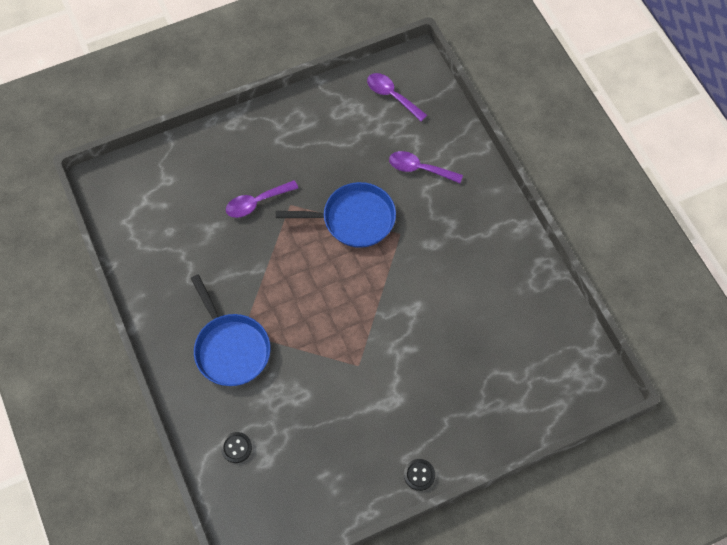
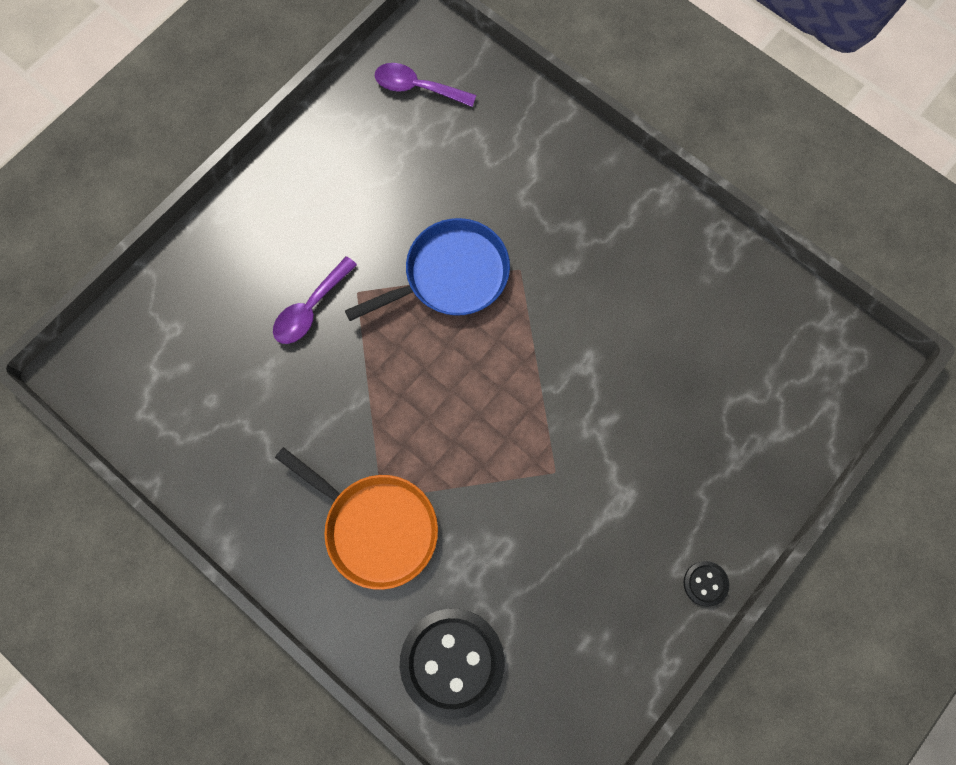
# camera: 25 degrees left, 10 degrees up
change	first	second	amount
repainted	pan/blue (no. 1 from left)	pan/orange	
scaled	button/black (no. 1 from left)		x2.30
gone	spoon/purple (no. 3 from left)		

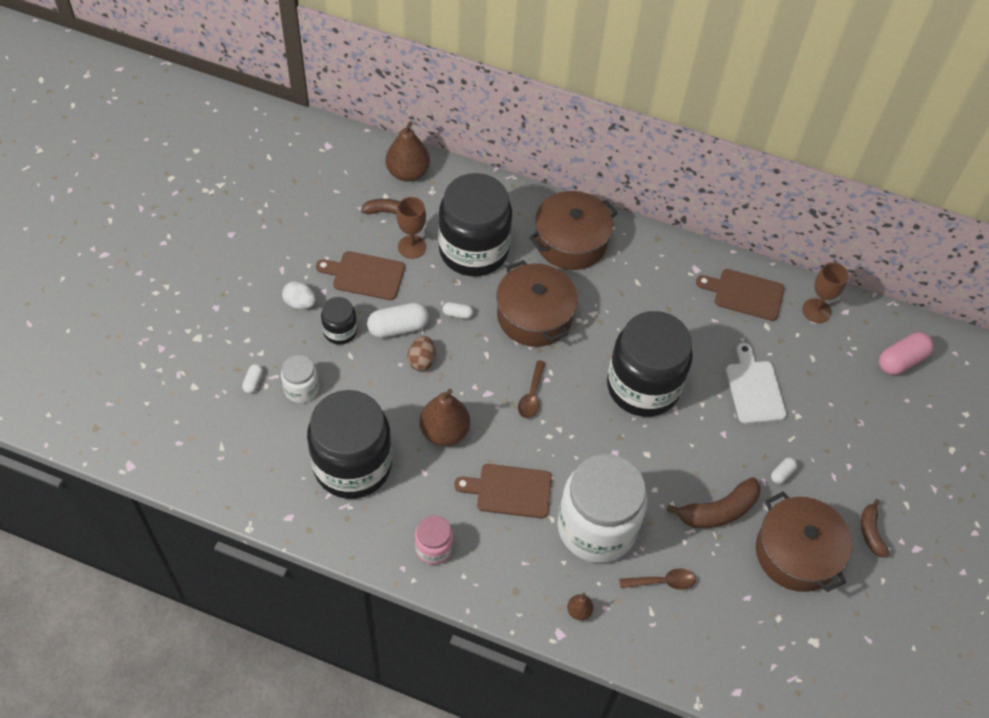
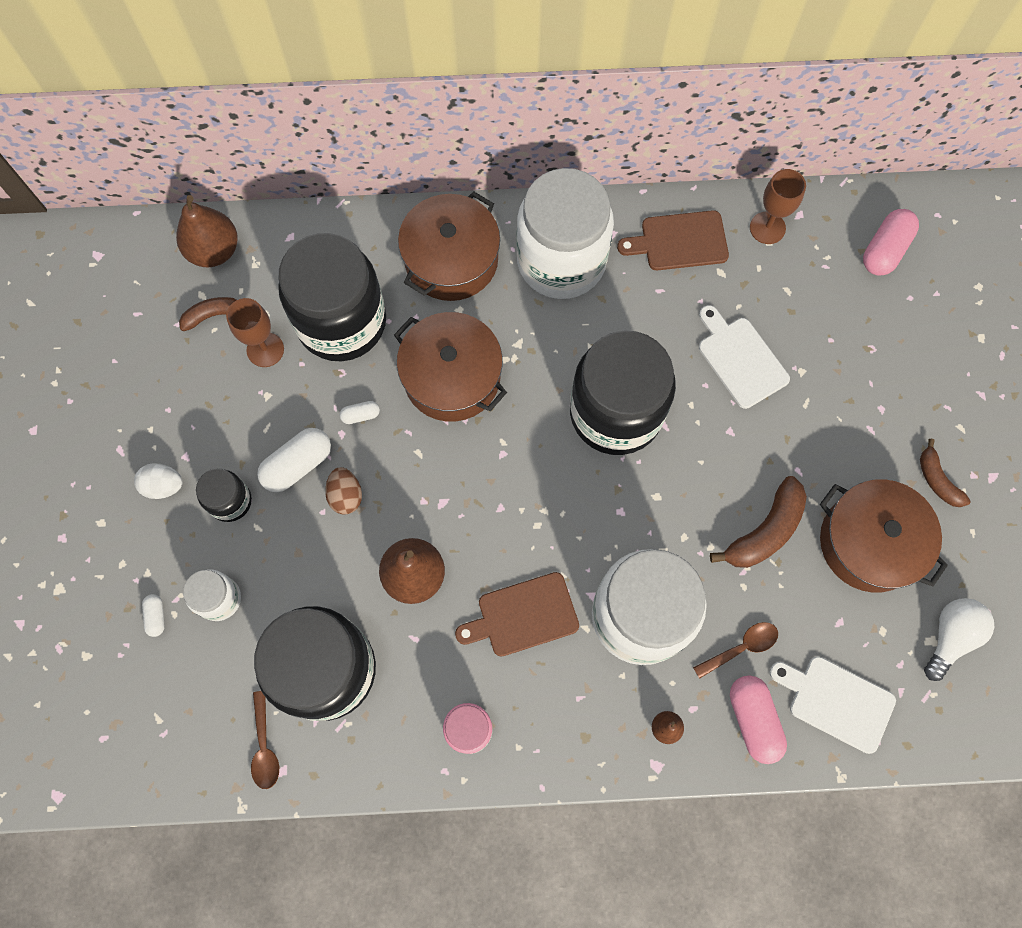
# camera: 20 degrees left, 15 degrees up
change	first	second	amount
shifted	spoon/brown (no. 1 from left)		
new		jar/white (no. 2 from left)	
new		capsule/pink (no. 1 from left)	
new		cutting board/white (no. 2 from left)	
new		light bulb/white	
gone	cutting board/brown (no. 1 from left)		
gone	capsule/white (no. 4 from left)		

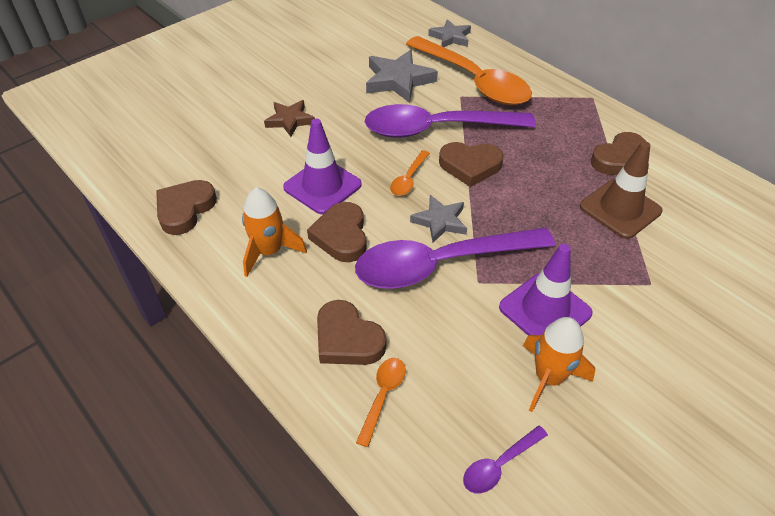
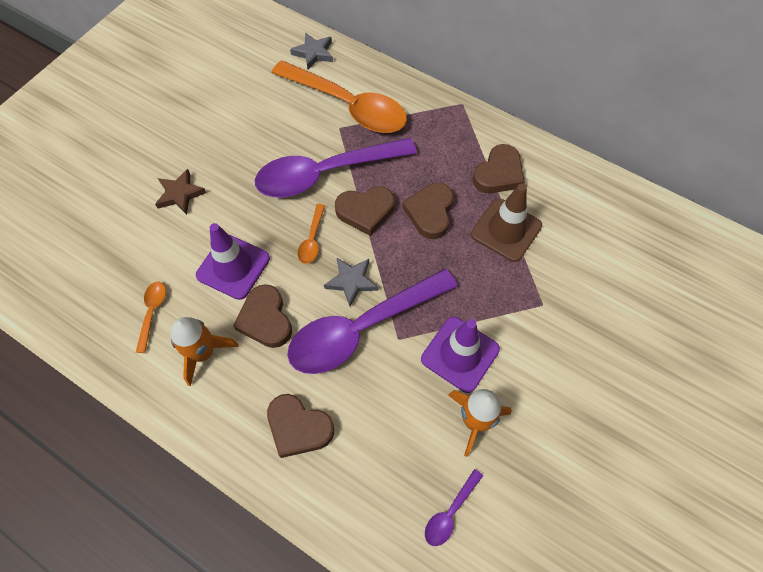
# camera: 15 degrees left, 15 degrees up
change	first	second	amount
shifted	spoon/orange (no. 1 from left)		
shifted	heart/brown (no. 1 from left in the first image)	heart/brown (no. 4 from left)	
gone	star/grey (no. 1 from left)		

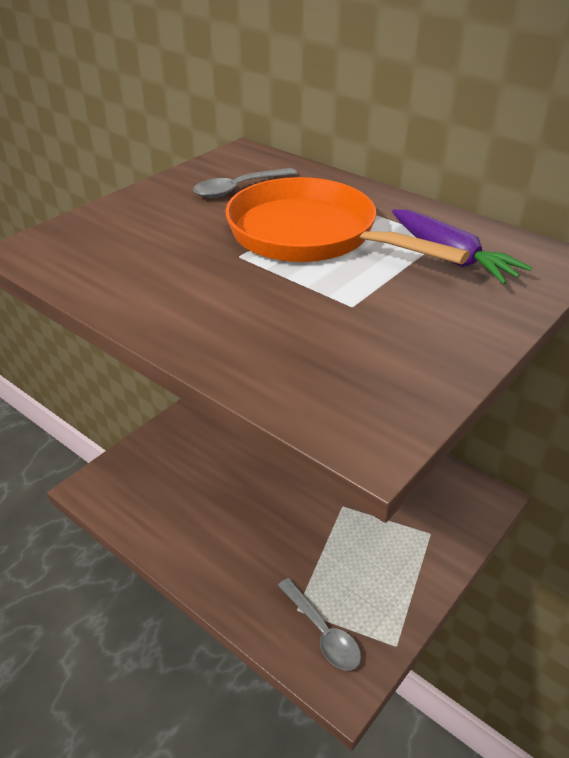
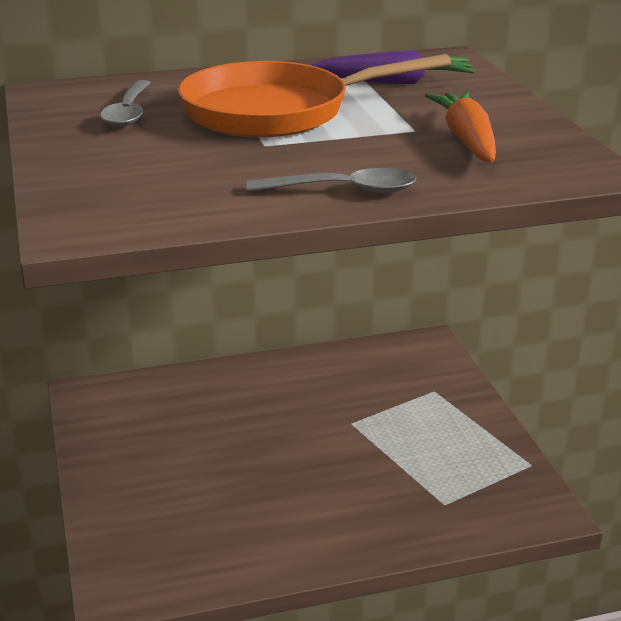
# camera: 55 degrees left, 10 degrees down
change	first	second	amount
shifted	spoon/grey (no. 2 from left)		
new		carrot/orange	

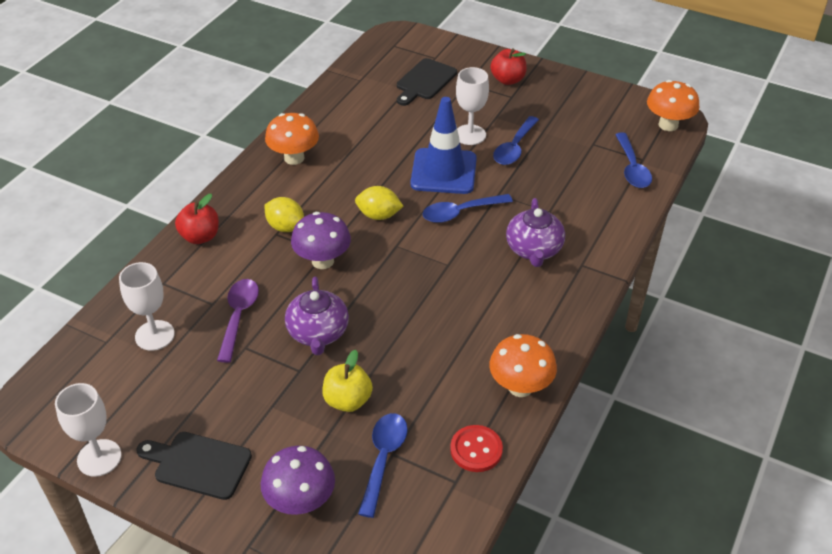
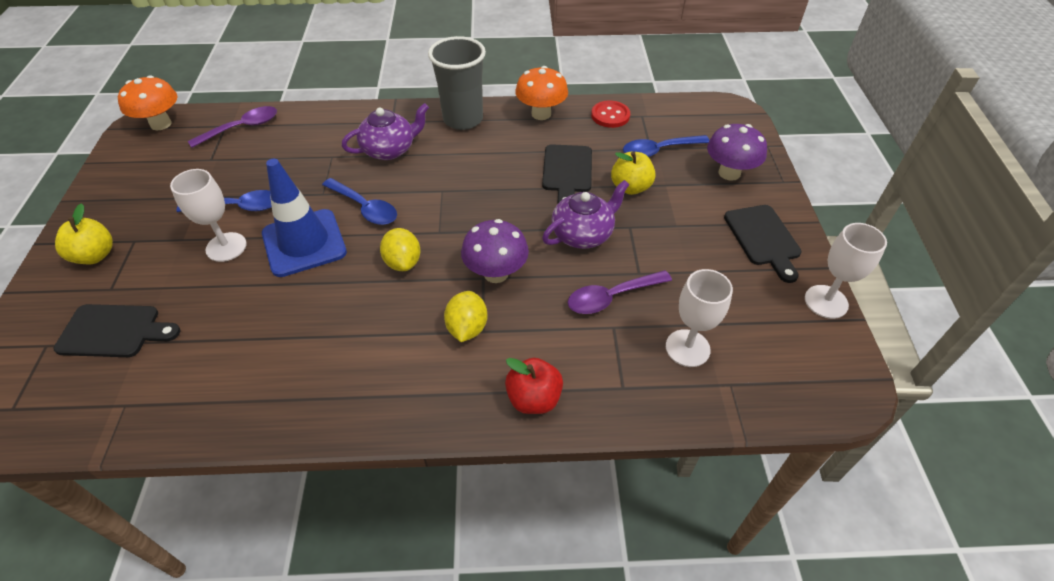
# camera: 120 degrees left, 5 degrees up
change	first	second	amount
repainted	apple/red (no. 2 from left)	apple/yellow (no. 1 from left)	
repainted	spoon/blue (no. 4 from left)	spoon/purple (no. 1 from left)	
new		cup/grey	
new		cutting board/black (no. 2 from left)	
gone	mushroom/orange (no. 1 from left)		

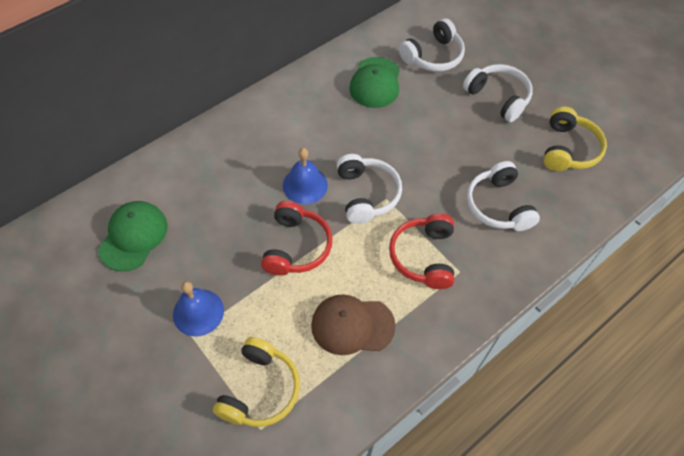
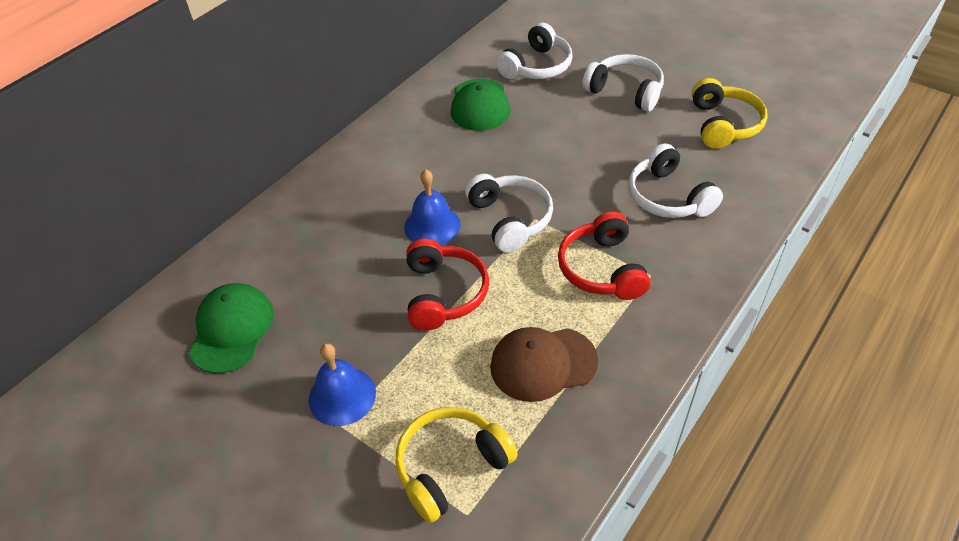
# camera: 10 degrees left, 10 degrees down
change	first	second	amount
rotated	headphones/yellow (no. 1 from left)		135 degrees counterclockwise

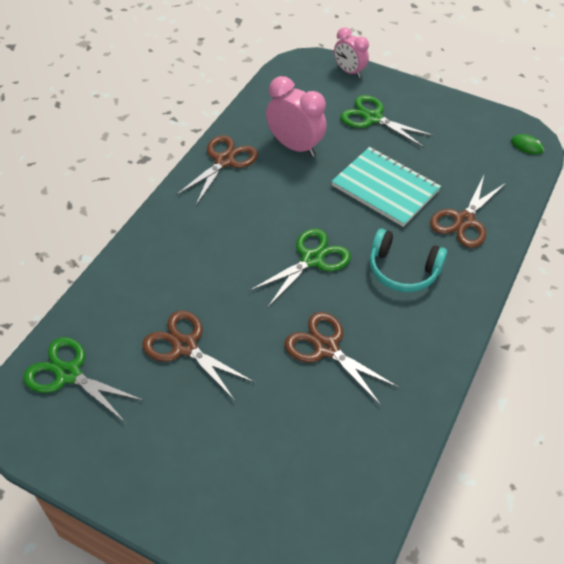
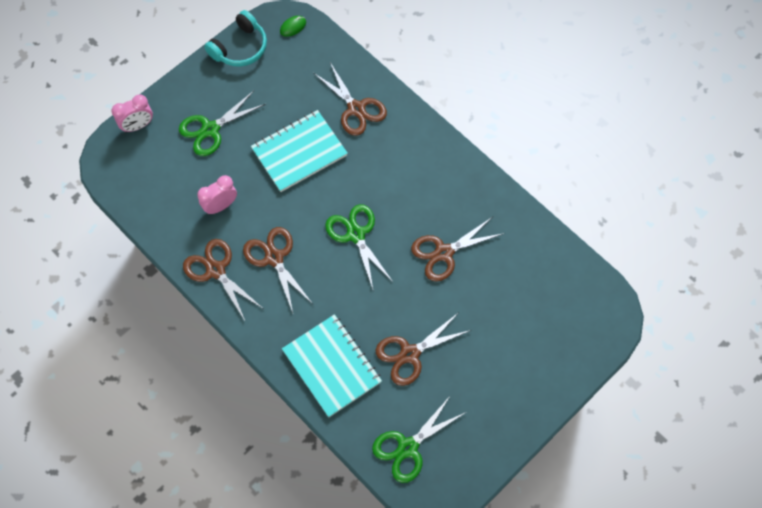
# camera: 70 degrees left, 15 degrees up
change	first	second	amount
scaled	clock/pink (no. 1 from left in the first image)	clock/pink (no. 2 from left)	x0.65
shifted	headphones/turquoise		
new		scissors/brown (no. 2 from left)	
new		notebook/turquoise (no. 2 from left)	

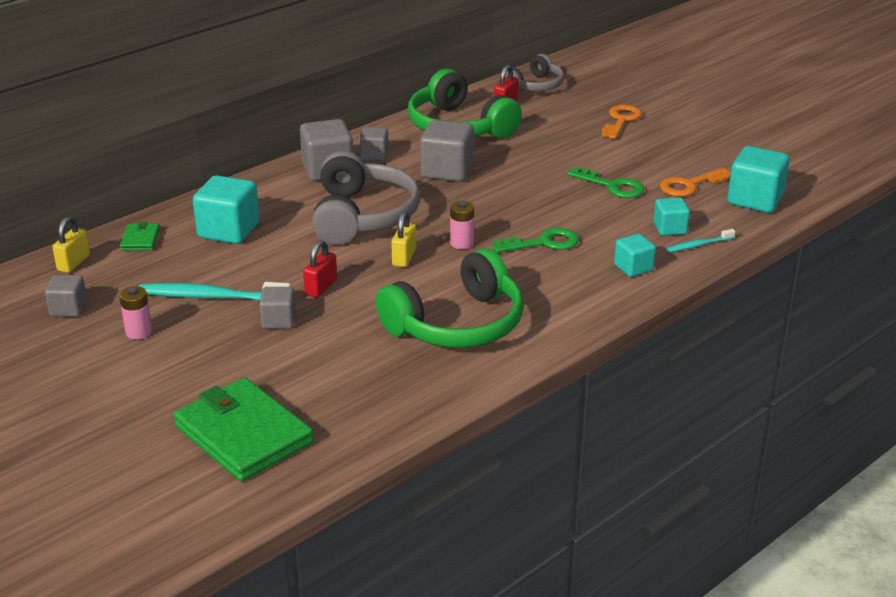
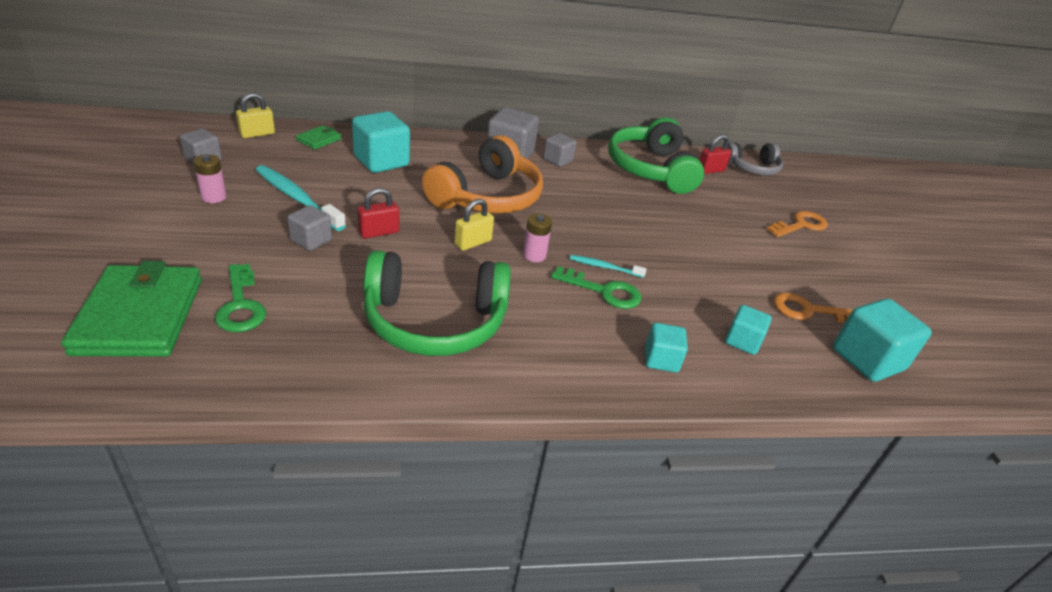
# camera: 30 degrees right, 5 degrees up
change	first	second	amount
shifted	key/green (no. 2 from left in the first image)	key/green (no. 1 from left)	
repainted	headphones/grey (no. 1 from left)	headphones/orange	
shifted	toothbrush/turquoise (no. 2 from left)		
gone	cube/grey (no. 5 from left)		

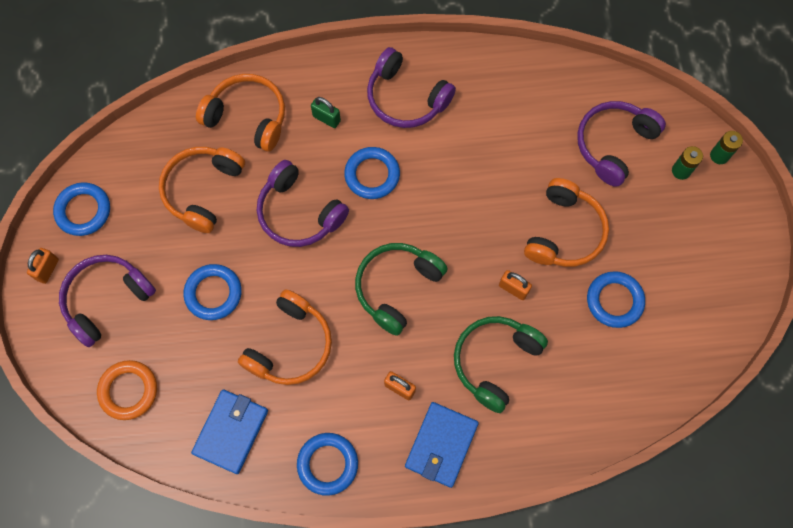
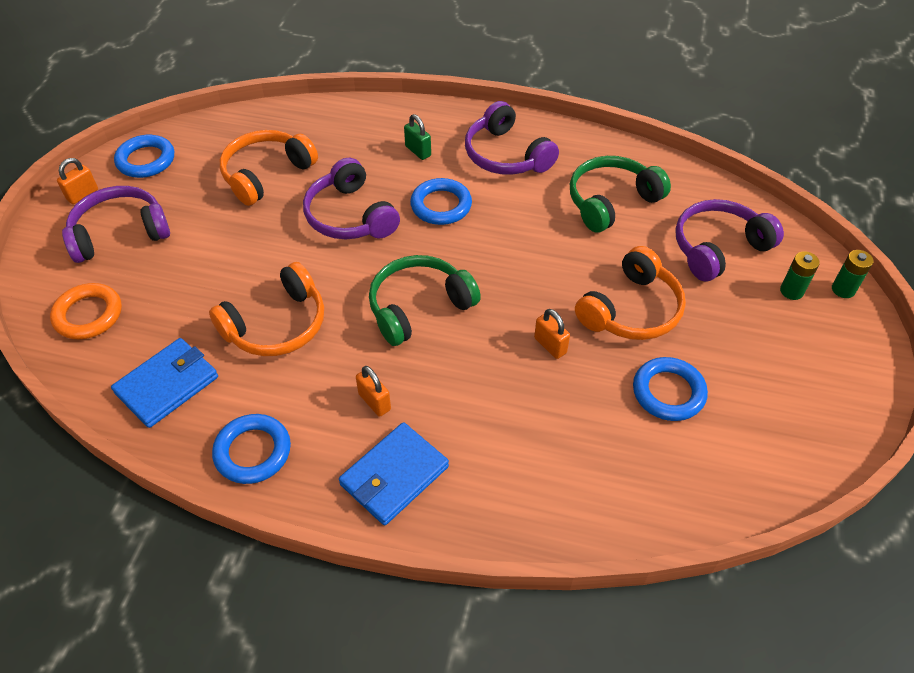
# camera: 20 degrees right, 20 degrees down
change	first	second	amount
shifted	headphones/green (no. 2 from left)		
gone	ring/blue (no. 2 from left)		
gone	headphones/orange (no. 2 from left)		

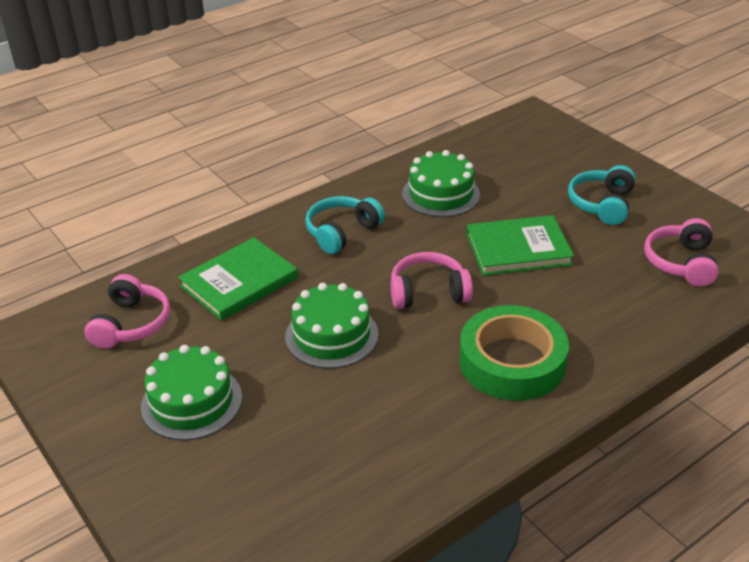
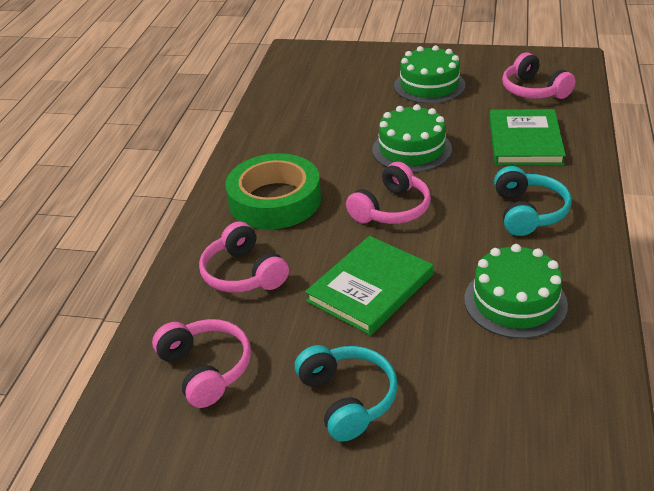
# camera: 140 degrees right, 0 degrees up
change	first	second	amount
new		headphones/pink (no. 2 from left)	

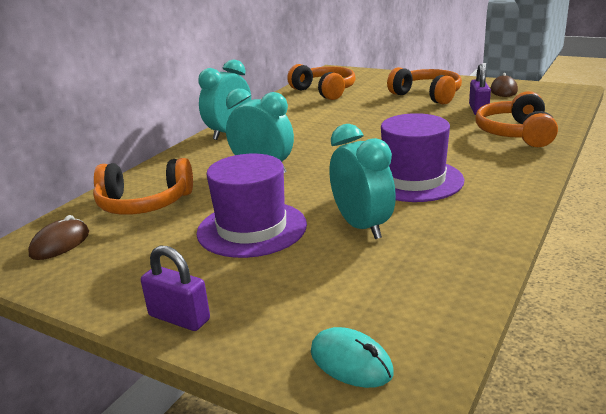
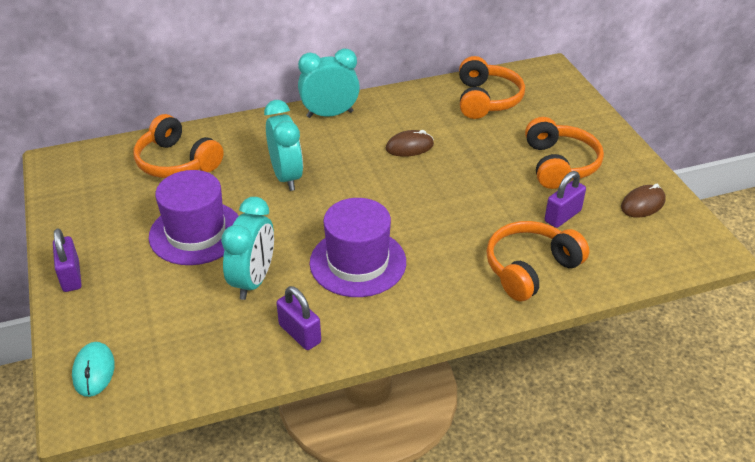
# camera: 40 degrees right, 15 degrees up
change	first	second	amount
new		padlock/purple (no. 2 from left)	
shifted	mouse/brown (no. 1 from left)		

